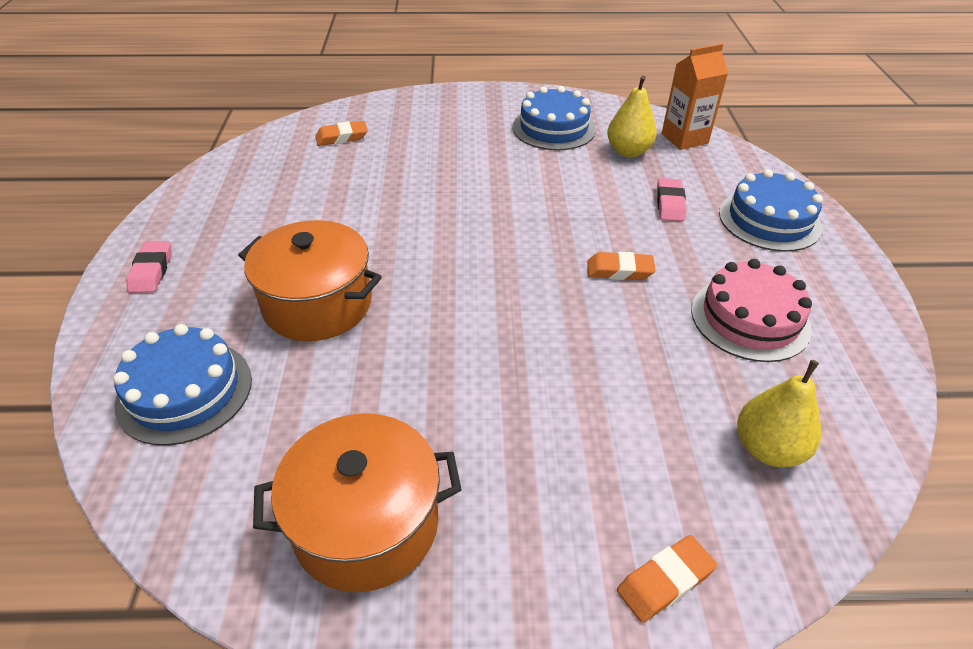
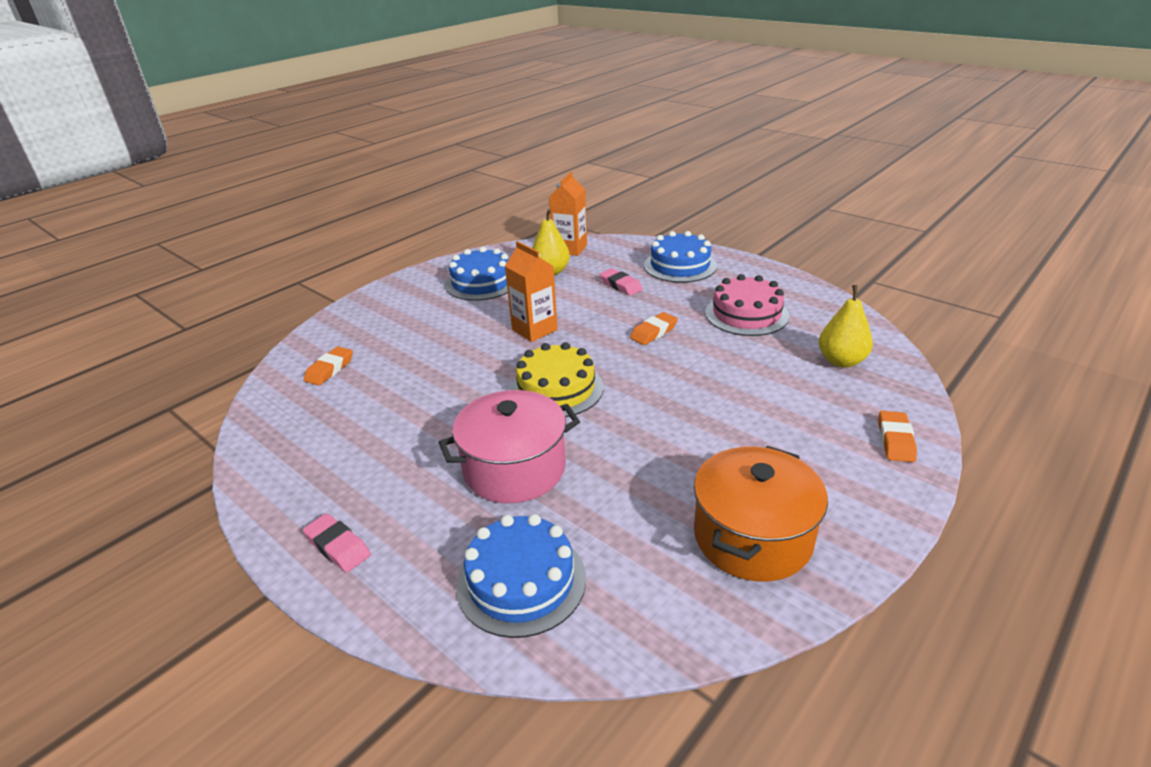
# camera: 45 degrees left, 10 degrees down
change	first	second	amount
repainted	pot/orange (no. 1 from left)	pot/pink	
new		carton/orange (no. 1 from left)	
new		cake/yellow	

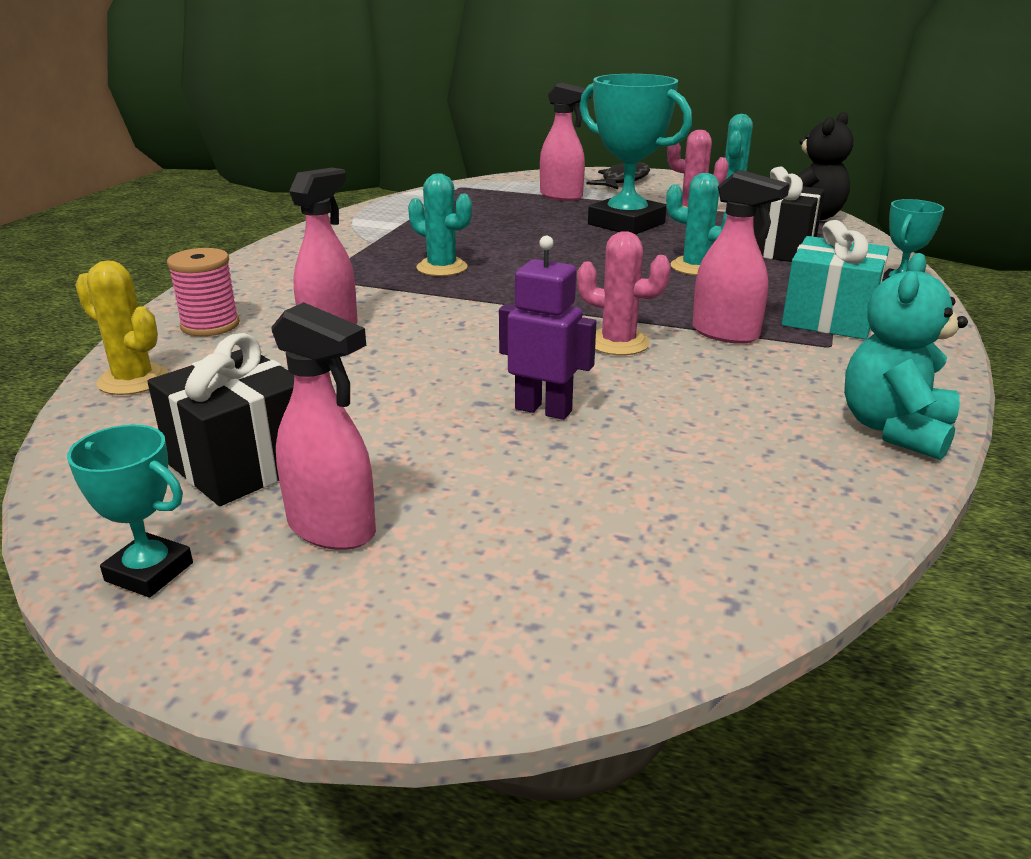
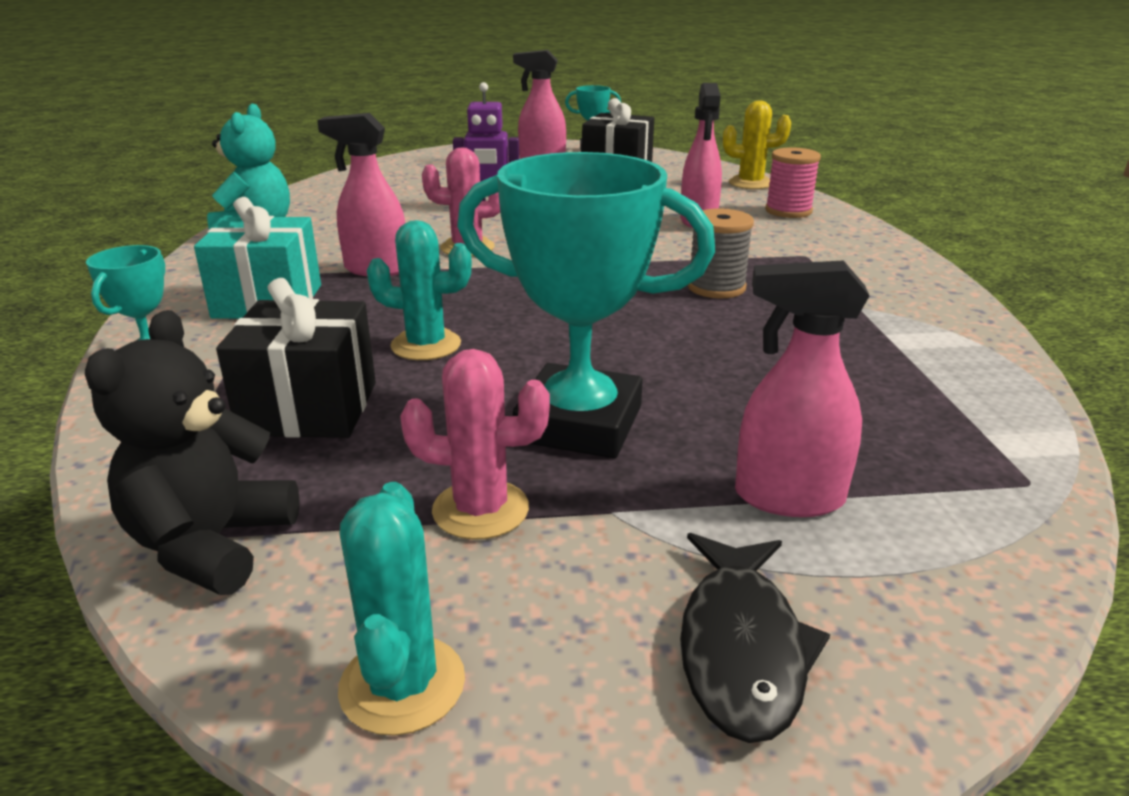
# camera: 155 degrees right, 0 degrees up
change	first	second	amount
swapped	cactus/turquoise (no. 1 from left)	spool/grey	

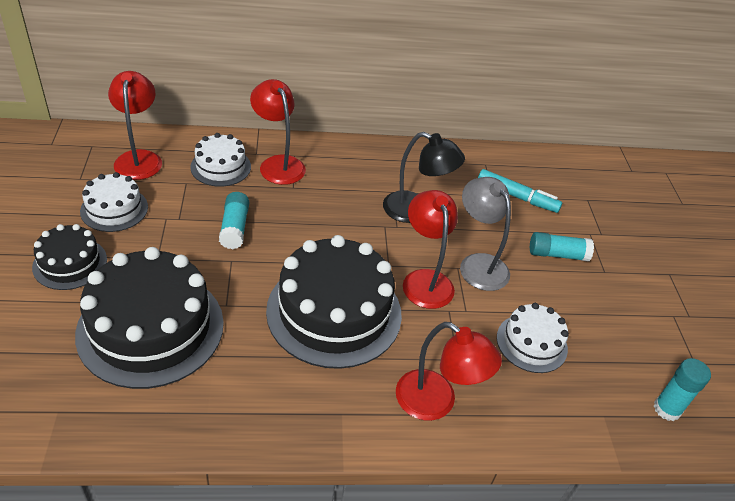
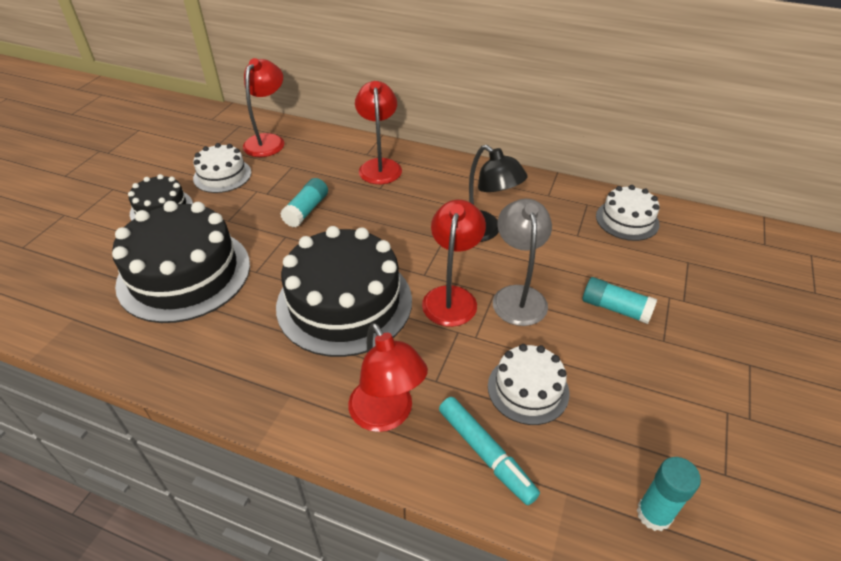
# camera: 30 degrees right, 0 degrees up
change	first	second	amount
shifted	marker/turquoise		
shifted	cake/white (no. 2 from left in the first image)	cake/white (no. 3 from left)	

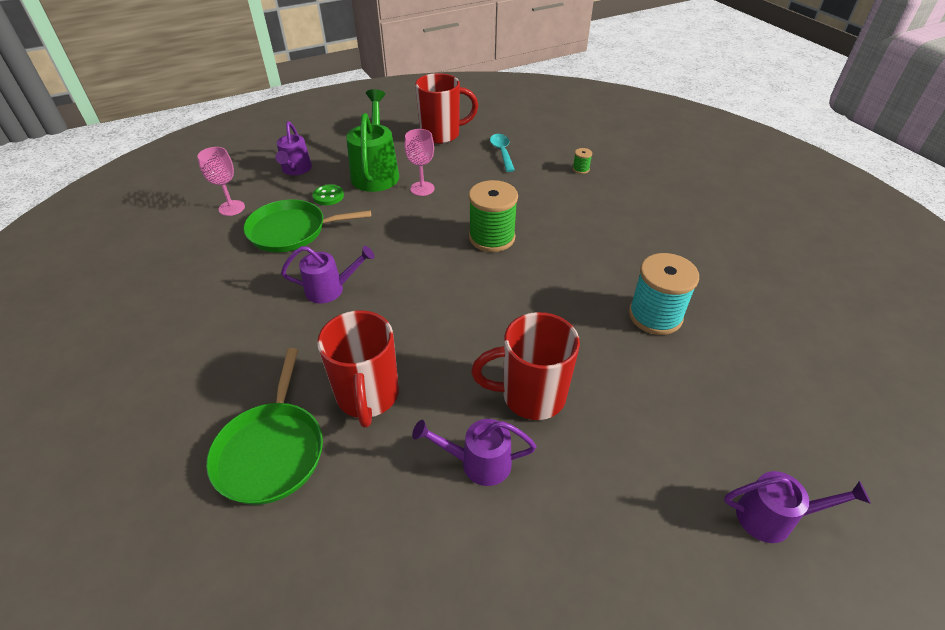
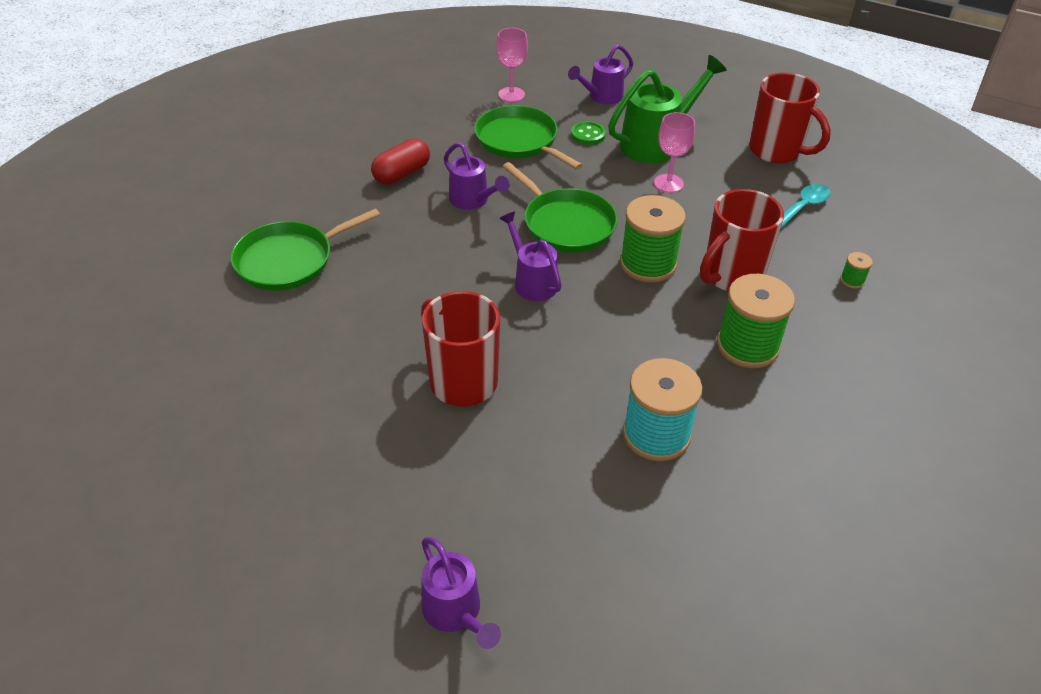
# camera: 55 degrees right, 0 degrees up
change	first	second	amount
new		capsule/red	
shifted	watering can/purple (no. 3 from left)		
new		pan/green (no. 3 from left)	
shifted	mug/red (no. 1 from left in the first image)	mug/red (no. 2 from left)	
new		spool/green (no. 2 from left)	

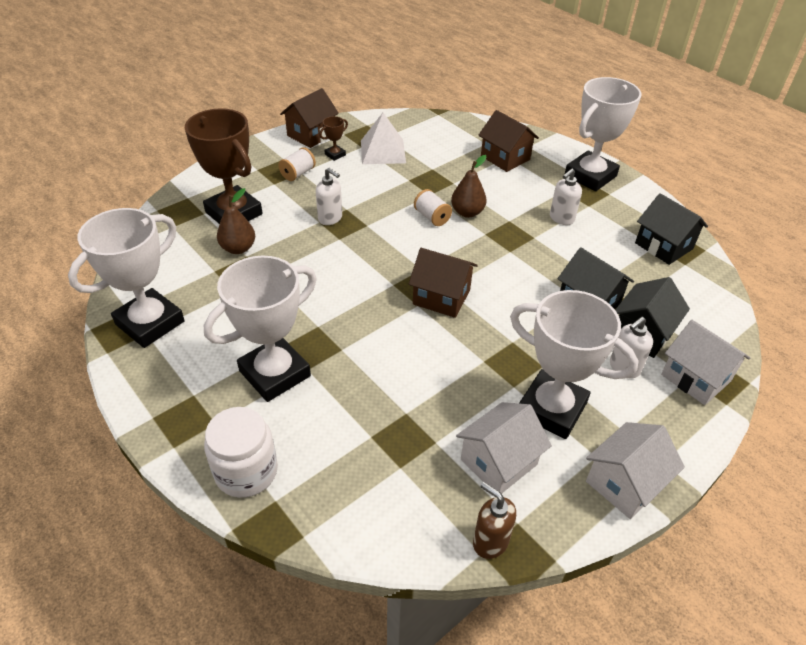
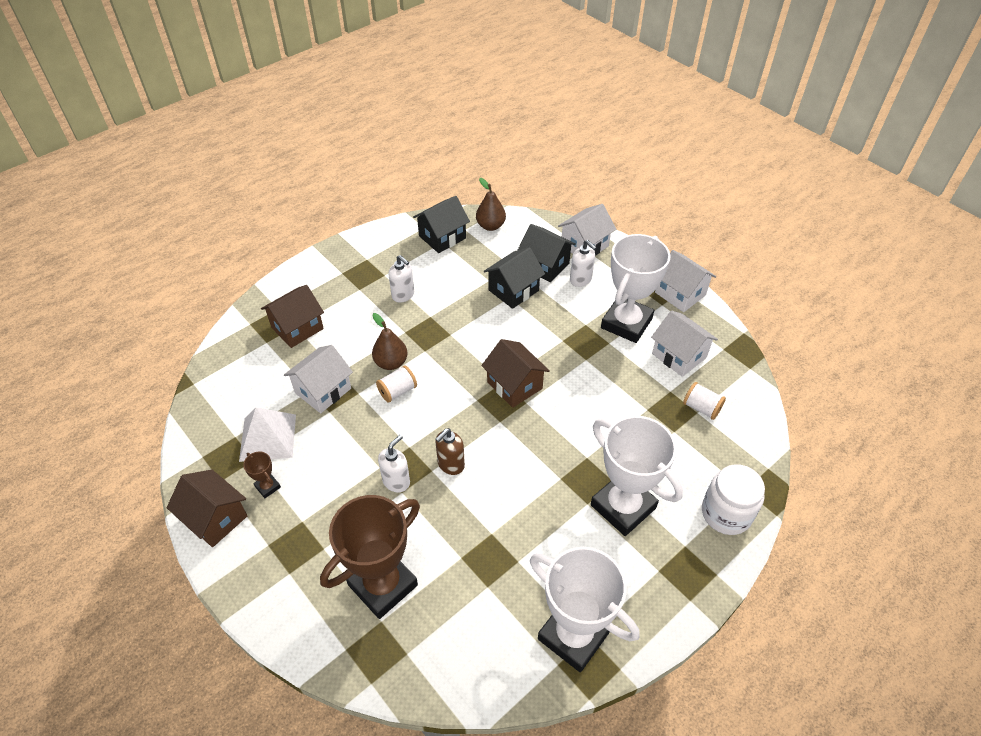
# camera: 90 degrees left, 5 degrees up
change	first	second	amount
new		house/white (no. 1 from left)	
shifted	soap dispenser/brown		
shifted	pear/brown (no. 1 from left in the first image)	pear/brown (no. 2 from left)	
rotated	house/brown (no. 2 from left in the first image)	house/brown (no. 3 from left)	60 degrees counterclockwise
shifted	spool/white (no. 1 from left in the first image)	spool/white (no. 2 from left)	
gone	trophy/white (no. 4 from left)		

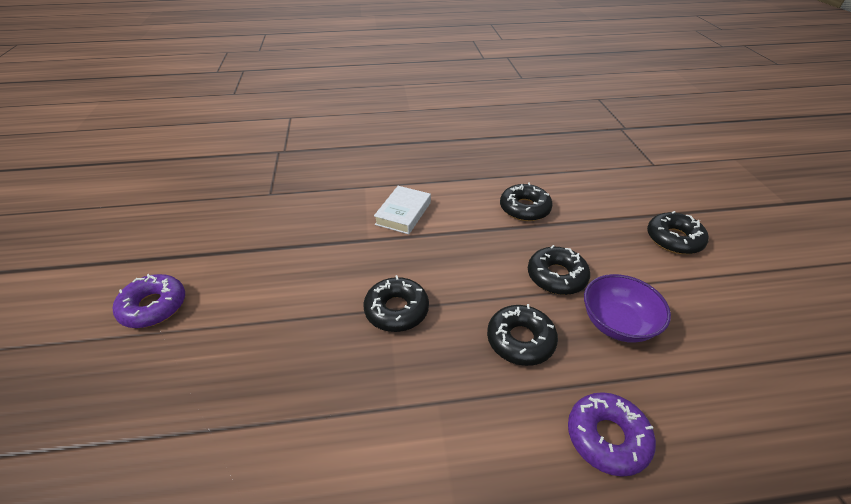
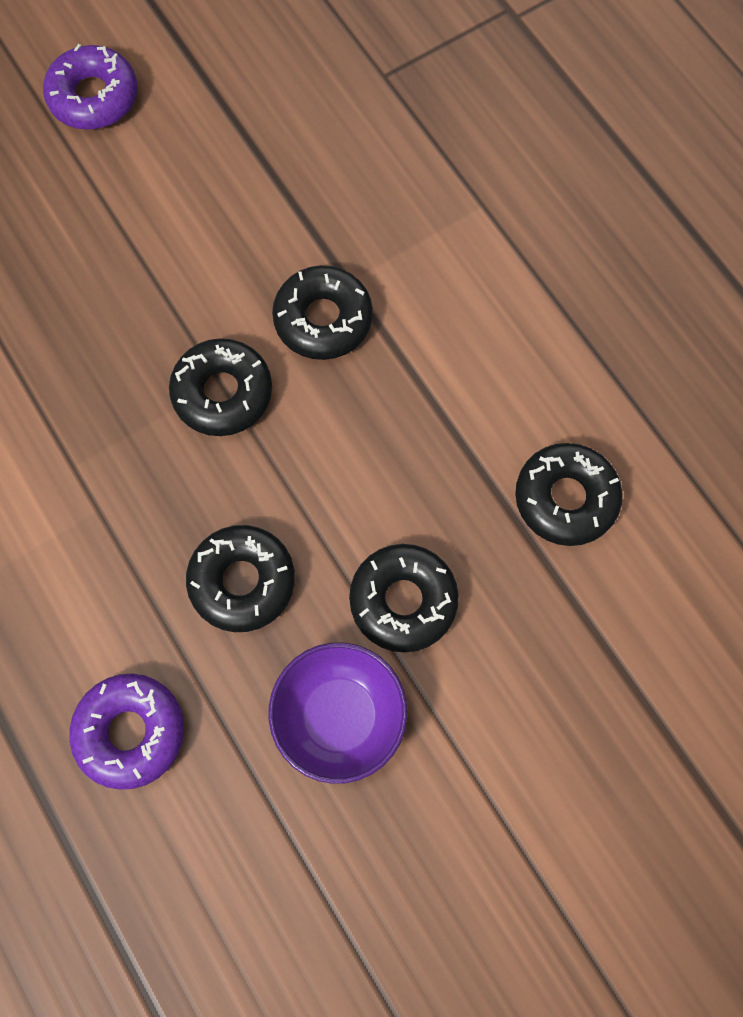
# camera: 65 degrees right, 30 degrees up
change	first	second	amount
shifted	donut/black (no. 5 from left in the first image)	donut/black (no. 3 from left)	
gone	book/white		

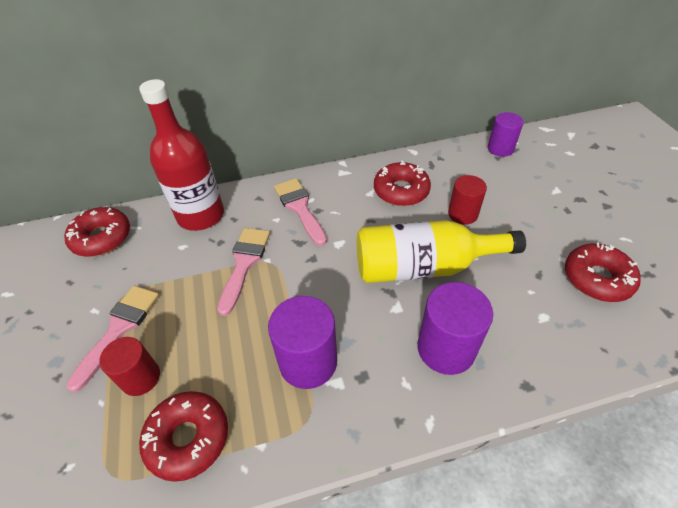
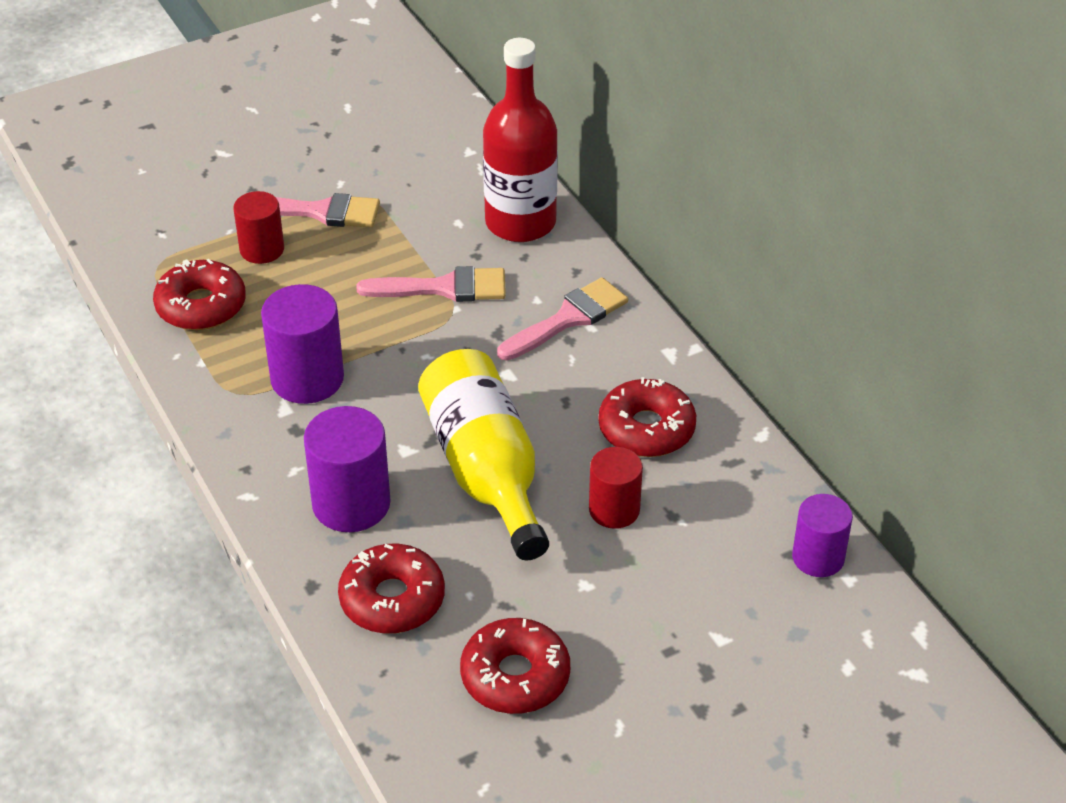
# camera: 75 degrees right, 5 degrees down
change	first	second	amount
shifted	donut/red (no. 1 from left in the first image)	donut/red (no. 2 from left)	

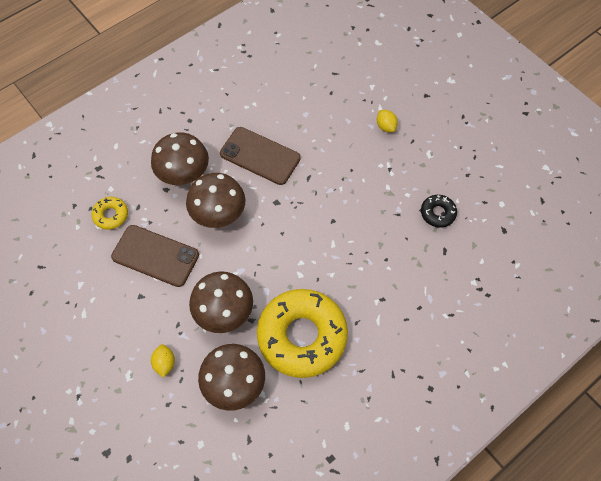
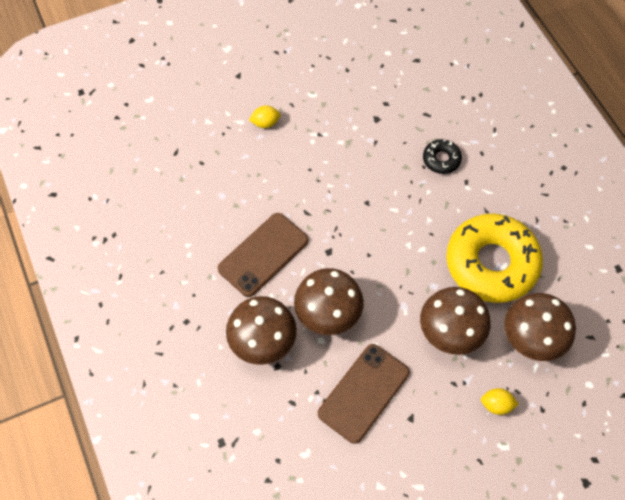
# camera: 75 degrees left, 0 degrees up
change	first	second	amount
shifted	donut/black		
gone	donut/yellow (no. 1 from left)		

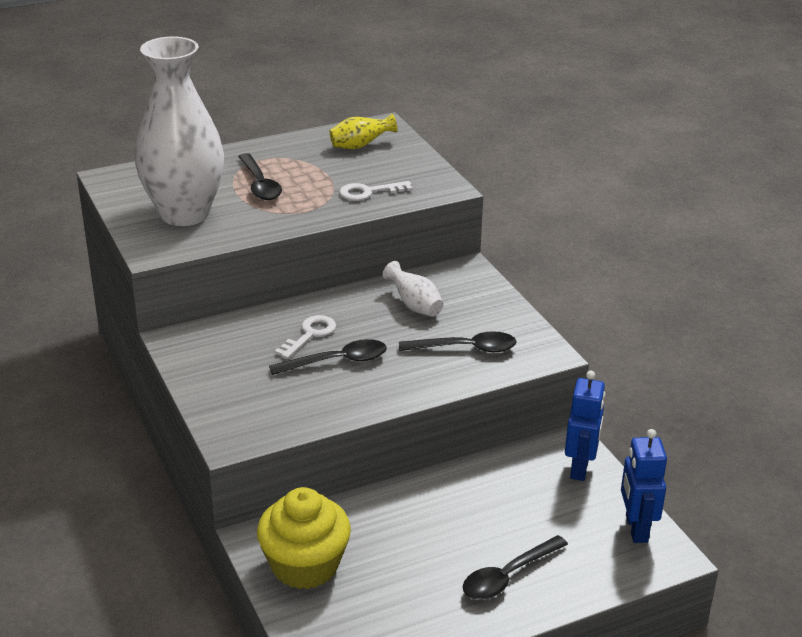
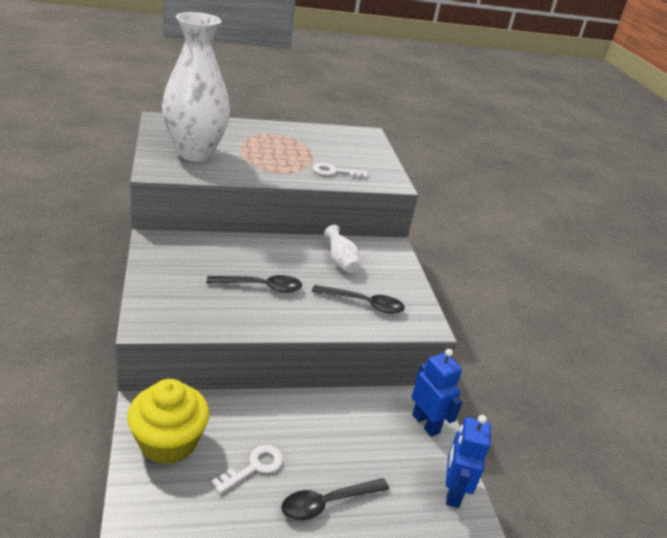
# camera: 10 degrees right, 0 degrees up
change	first	second	amount
shifted	key/white (no. 1 from left)		
rotated	robot/blue (no. 1 from left)		60 degrees counterclockwise
gone	spoon/black (no. 1 from left)		
gone	vase/yellow		

